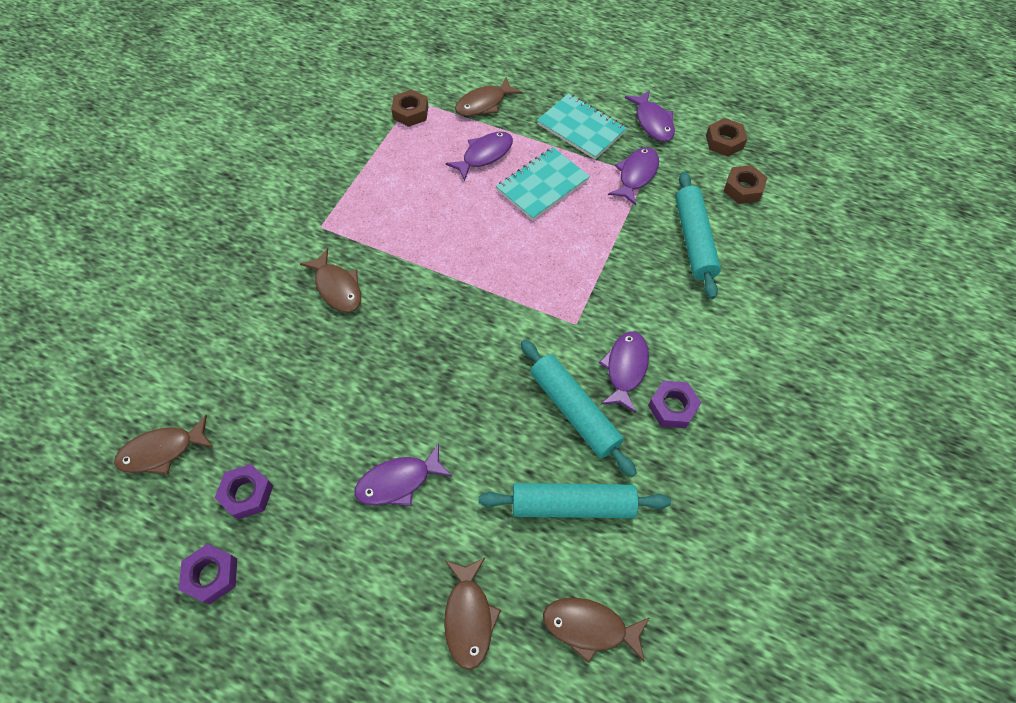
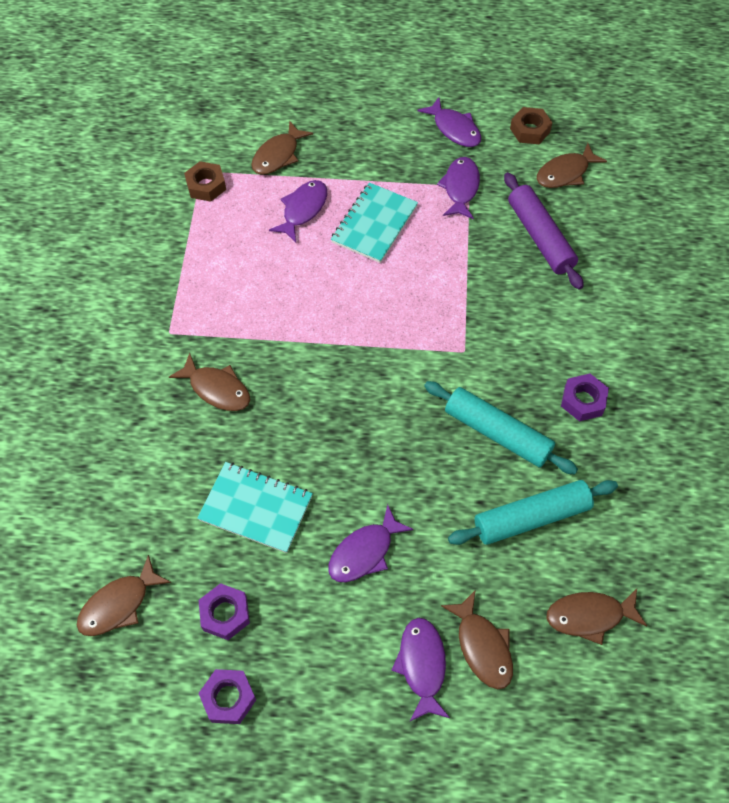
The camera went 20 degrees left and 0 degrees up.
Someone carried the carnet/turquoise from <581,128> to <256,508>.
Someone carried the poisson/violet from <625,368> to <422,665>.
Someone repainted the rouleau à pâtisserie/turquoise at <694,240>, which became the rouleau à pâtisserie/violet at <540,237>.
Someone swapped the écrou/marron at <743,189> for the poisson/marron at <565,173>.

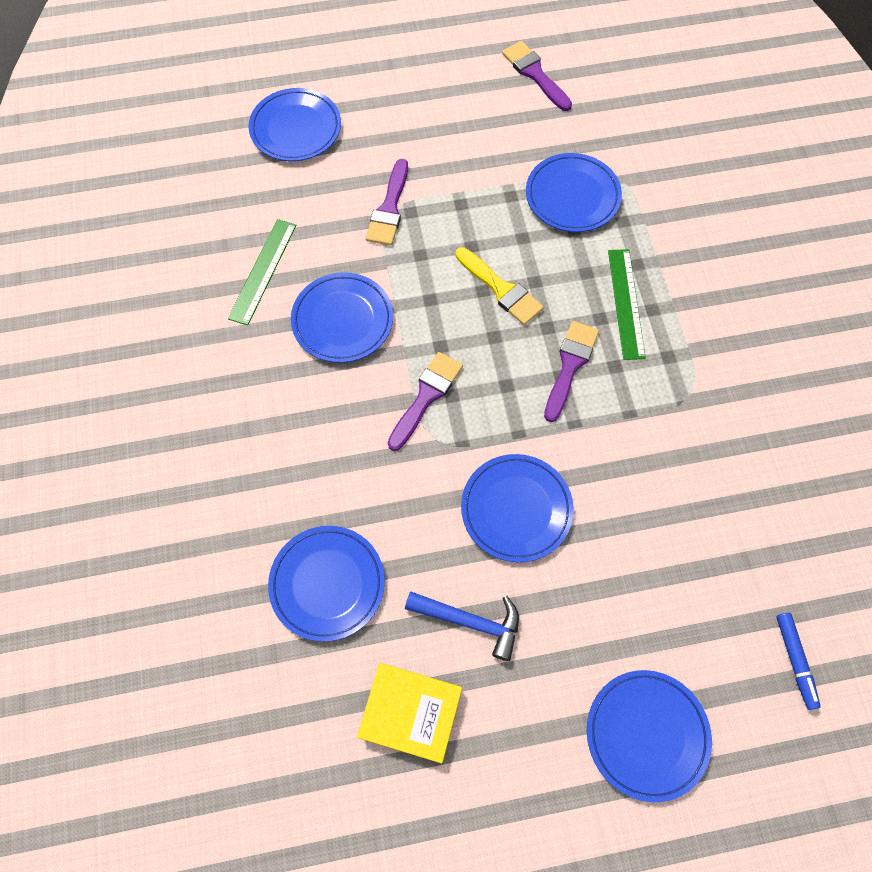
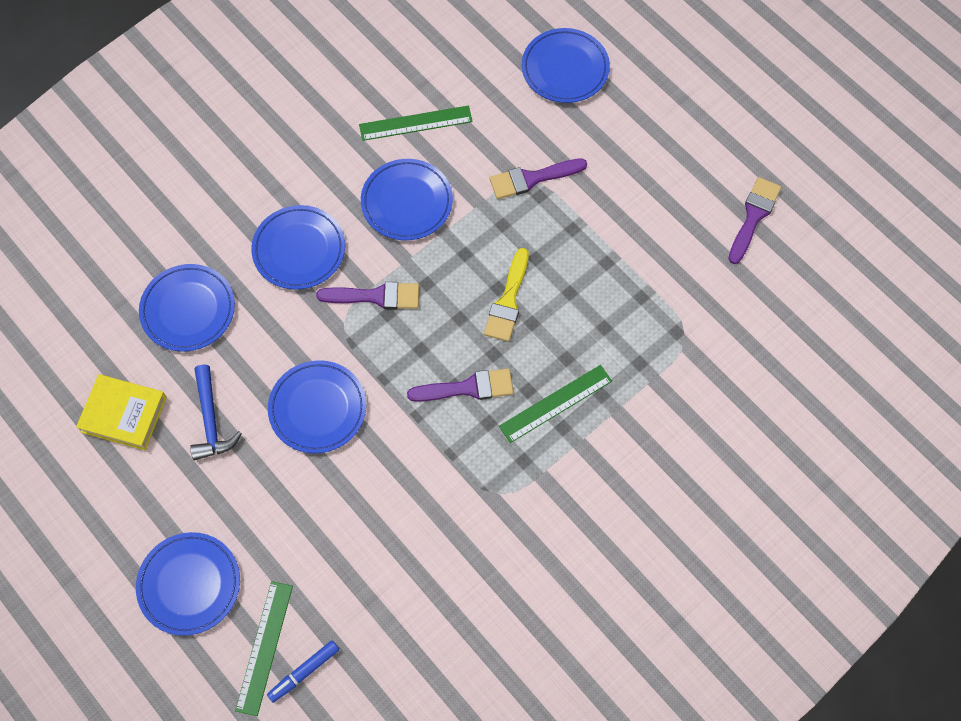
The camera went 60 degrees right and 0 degrees up.
Someone rotated the livre/jaune at <410,713> by 60 degrees counterclockwise.
Someone carried the assiette/bleu from <572,196> to <299,250>.
Someone put down the règle/vert at <265,647>.

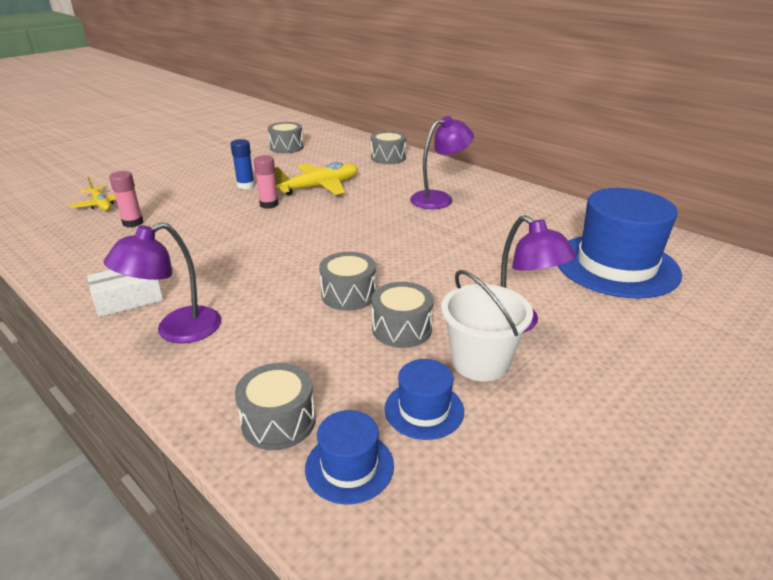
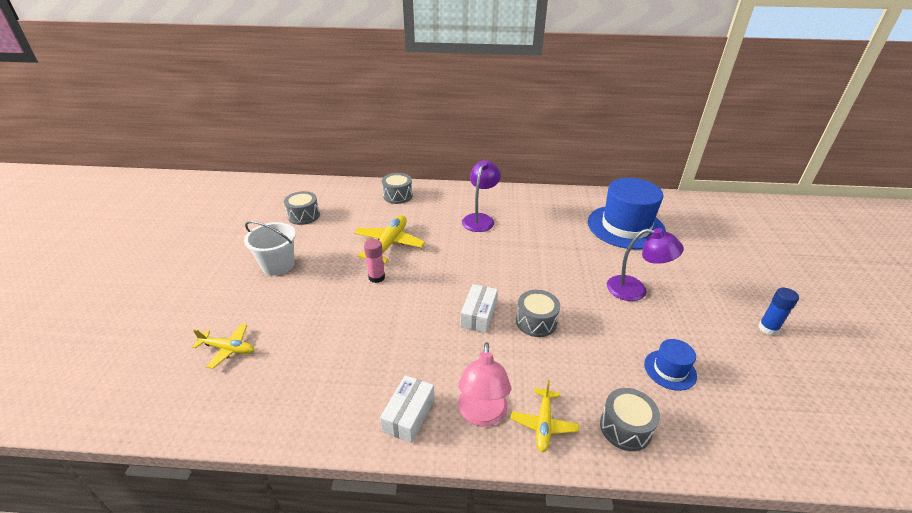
The camera went 40 degrees left and 5 degrees up.
Someone repainted the lampe/violet at <177,331>, which became the lampe/rose at <482,415>.
Someone took away the bâton de colle/rose at <133,223>.
Someone carried the bâton de colle/bleu from <246,185> to <768,328>.
Someone took away the chapeau/bleu at <349,466>.
Someone took away the tambour/gris at <401,329>.
Someone carried the seau/blanc from <480,362> to <278,265>.
Someone put down the boîte/blanc at <479,315>.
Someone put down the avion/jaune at <543,424>.

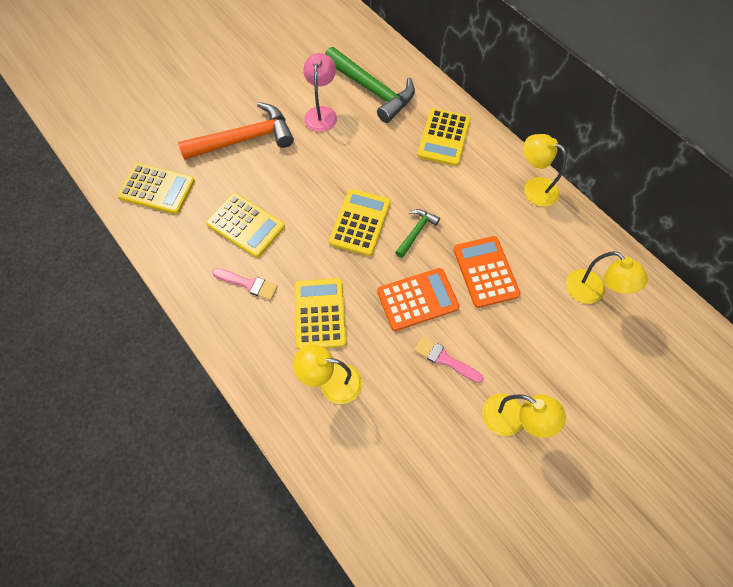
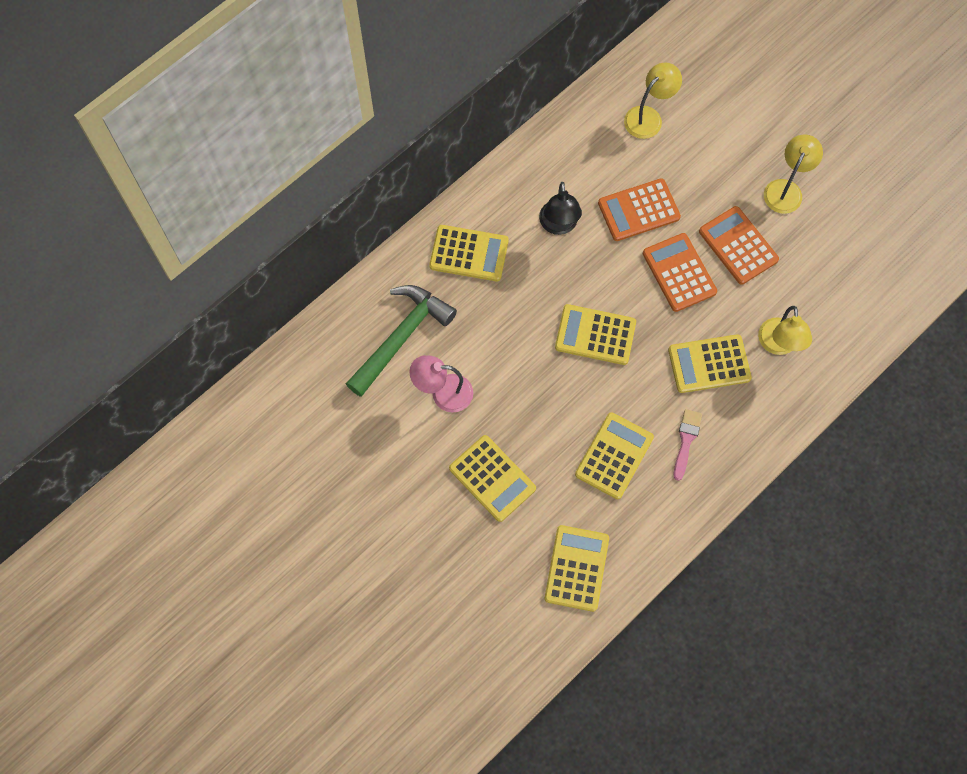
The camera went 95 degrees left and 5 degrees up.
Someone swapped the marteau/orange at <245,139> for the calculatrice/jaune at <492,478>.
Someone took away the marteau/vert at <416,232>.
Someone swapped the pinceau/rose at <445,359> for the calculatrice/orange at <738,245>.
Someone took away the lampe/jaune at <534,188>.
Someone put down the lampe/noir at <558,225>.

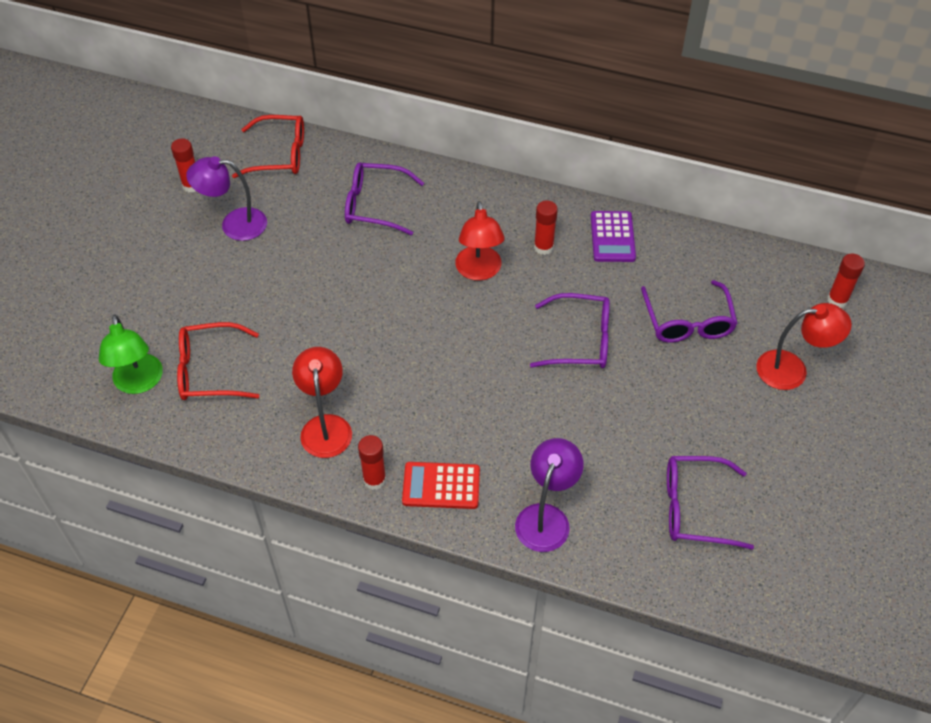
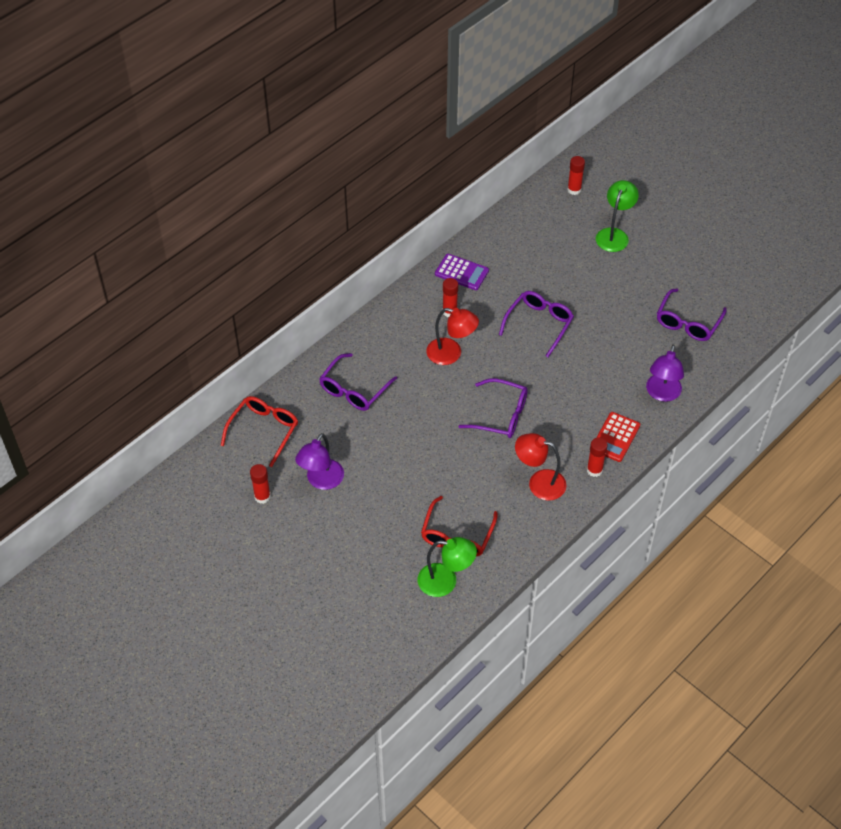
The camera went 65 degrees left and 0 degrees up.
Someone rotated the lampe/violet at <546,517> by 120 degrees counterclockwise.
Someone carried the lunettes/violet from <688,322> to <501,415>.
Someone repainted the lampe/rouge at <792,370>, which became the lampe/vert at <614,235>.

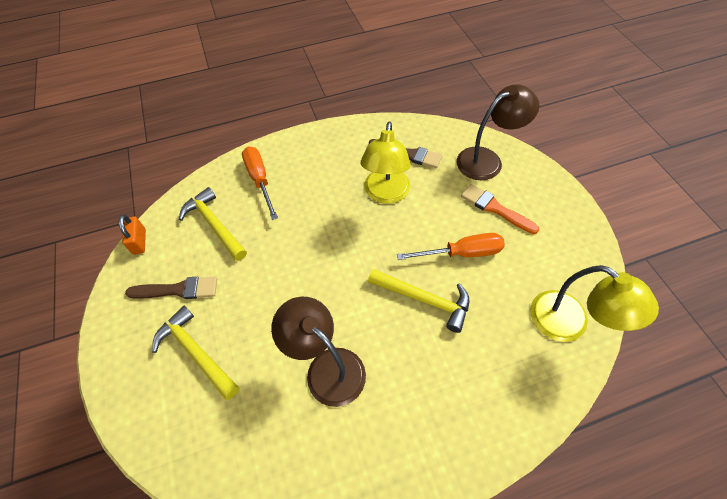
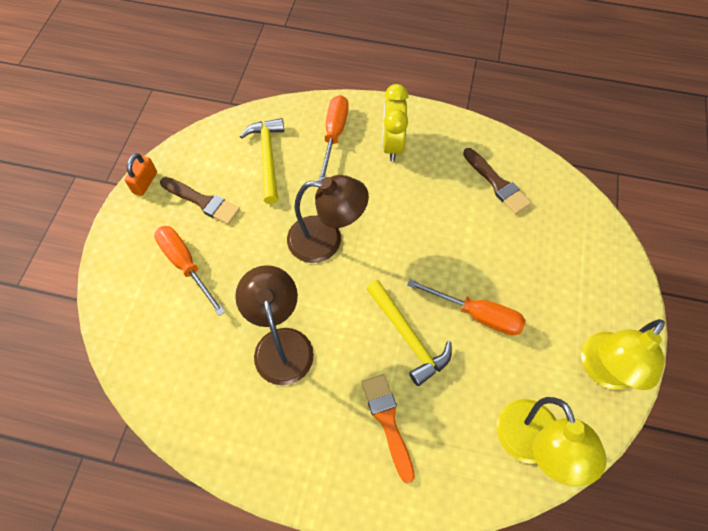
The camera went 30 degrees right and 5 degrees up.
Someone carried the cadenas/orange from <139,242> to <145,182>.
Someone swapped the marteau/jaune at <196,352> for the tournevis/orange at <185,265>.
Someone carried the lampe/jaune from <386,194> to <603,370>.
Someone carried the lampe/marron from <487,160> to <326,240>.
Someone carried the pinceau/orange from <495,208> to <387,421>.
Someone put down the réveil/jaune at <392,145>.

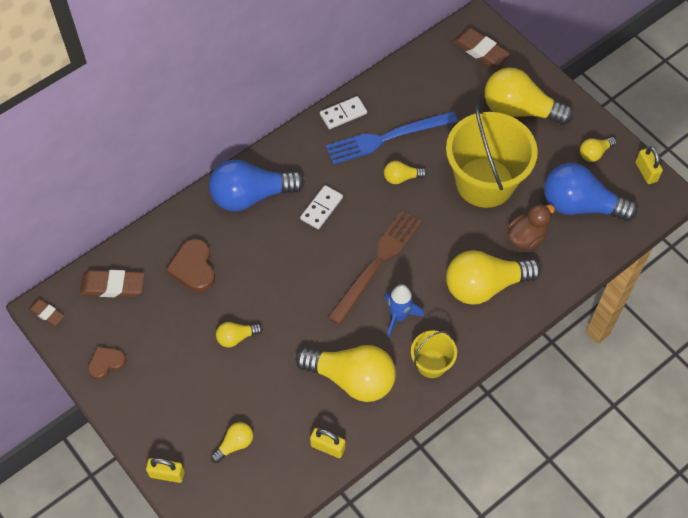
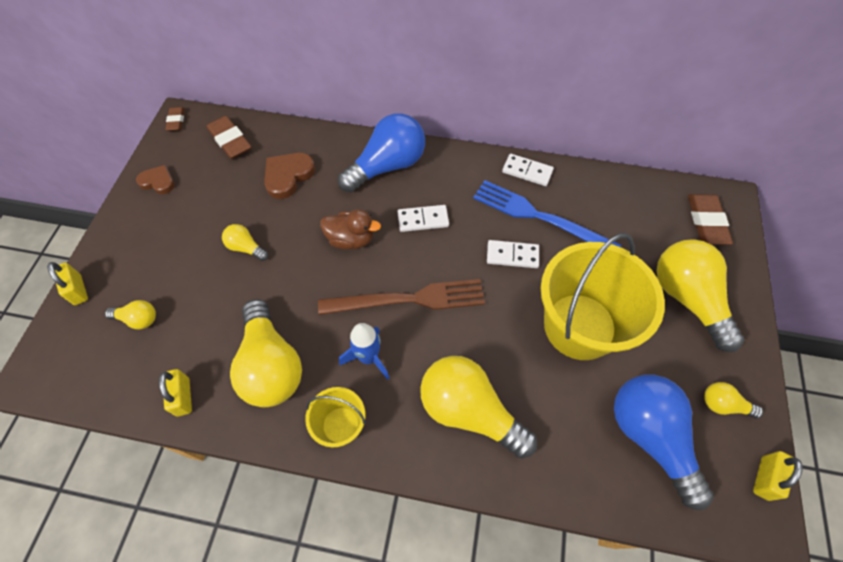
The camera went 50 degrees right and 0 degrees up.
Someone rotated the ampoule/bleu at <251,196> by 105 degrees clockwise.
Someone swapped the ampoule/jaune at <401,178> for the domino/blanc at <512,255>.
Someone carried the canard/marron from <526,237> to <351,239>.

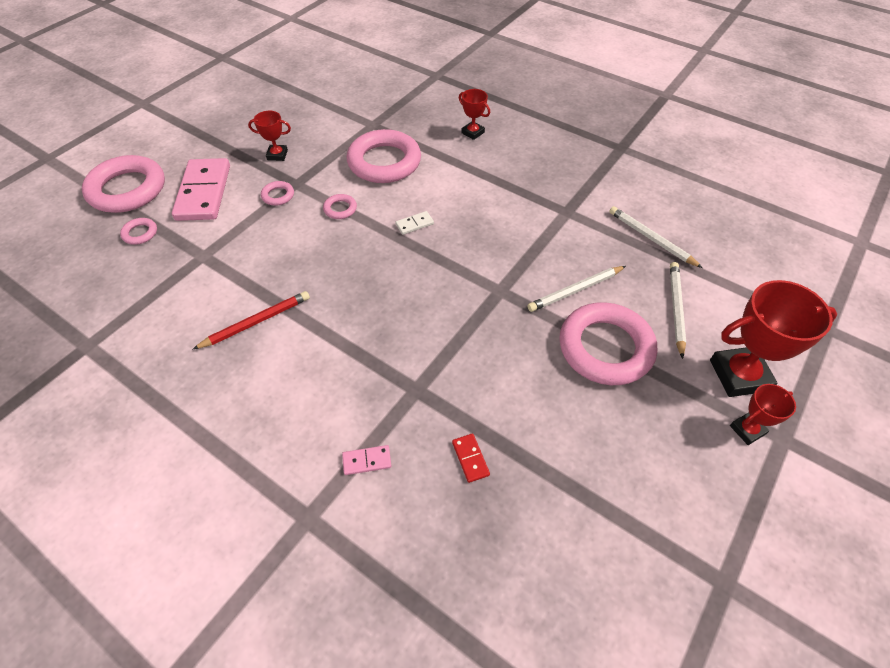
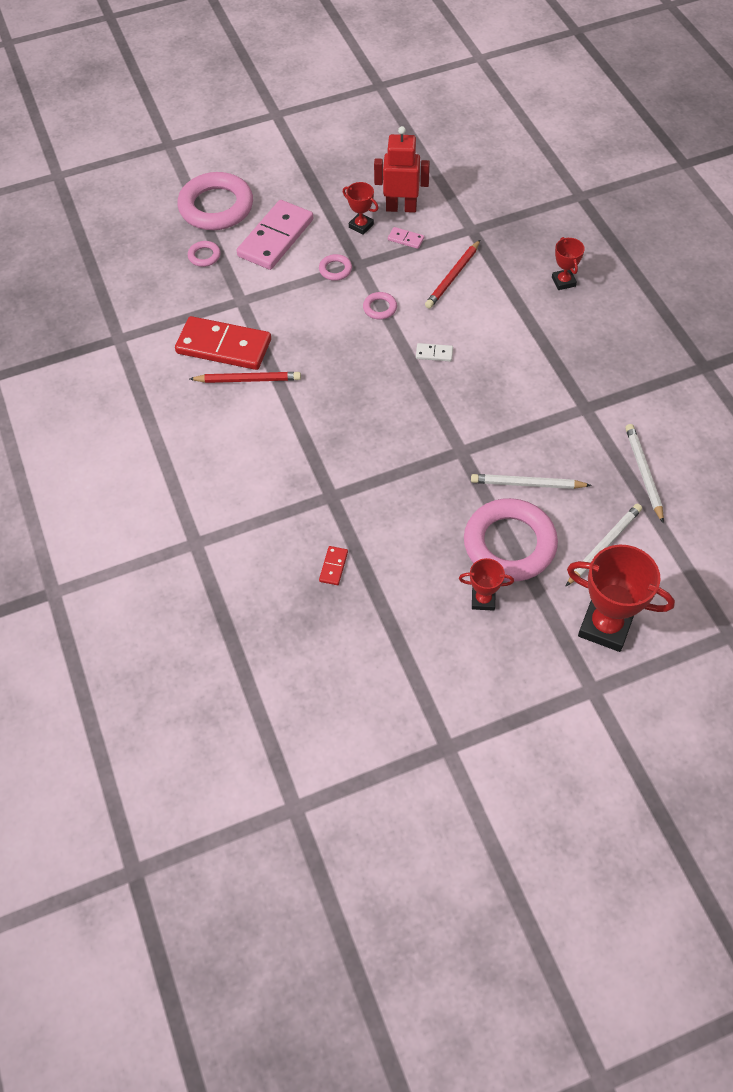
The camera went 35 degrees right and 5 degrees up.
Someone carried the domino/rose from <367,461> to <406,239>.
Someone swapped the anneau/rose at <384,162> for the crayon/rouge at <453,277>.
Someone carried the trophée/rouge from <747,430> to <483,600>.
Someone put down the domino/rouge at <224,346>.
Someone put down the robot/rouge at <401,208>.

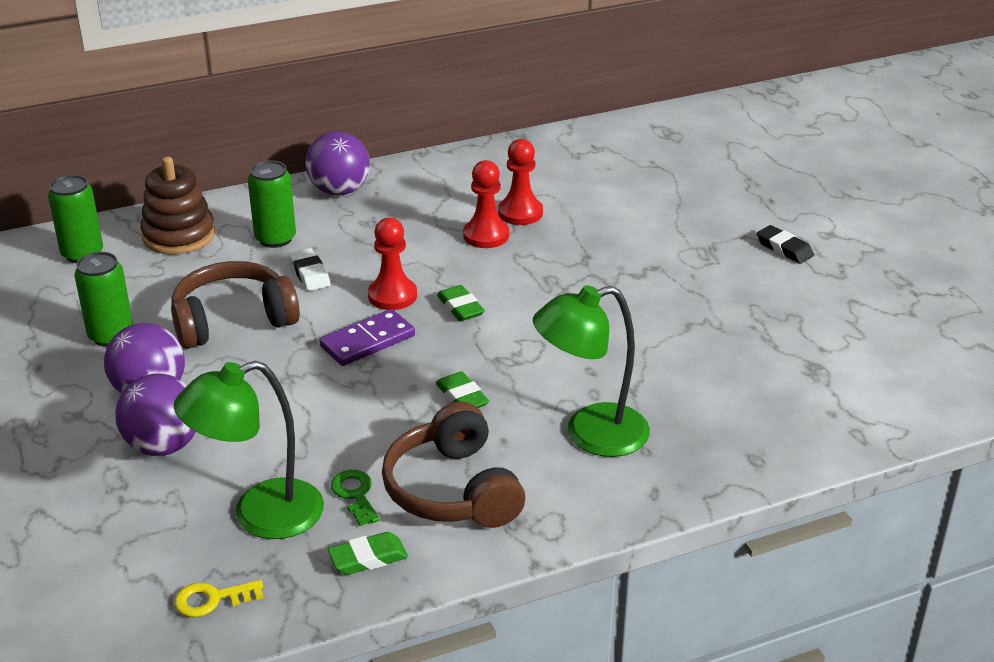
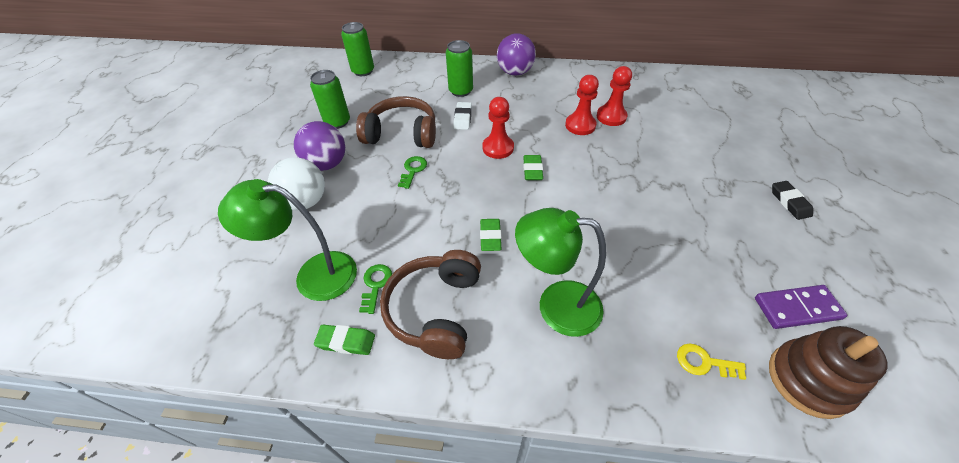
The camera went 30 degrees right and 15 degrees up.
Someone repainted the balle/violet at <163,446>, which became the balle/blanc at <305,202>.
Someone carried the jouet à empiler/marron from <179,235> to <808,380>.
Someone carried the clé/jaune from <212,599> to <704,362>.
Someone carried the domino/violet from <367,341> to <797,308>.
Someone put down the clé/vert at <413,170>.

